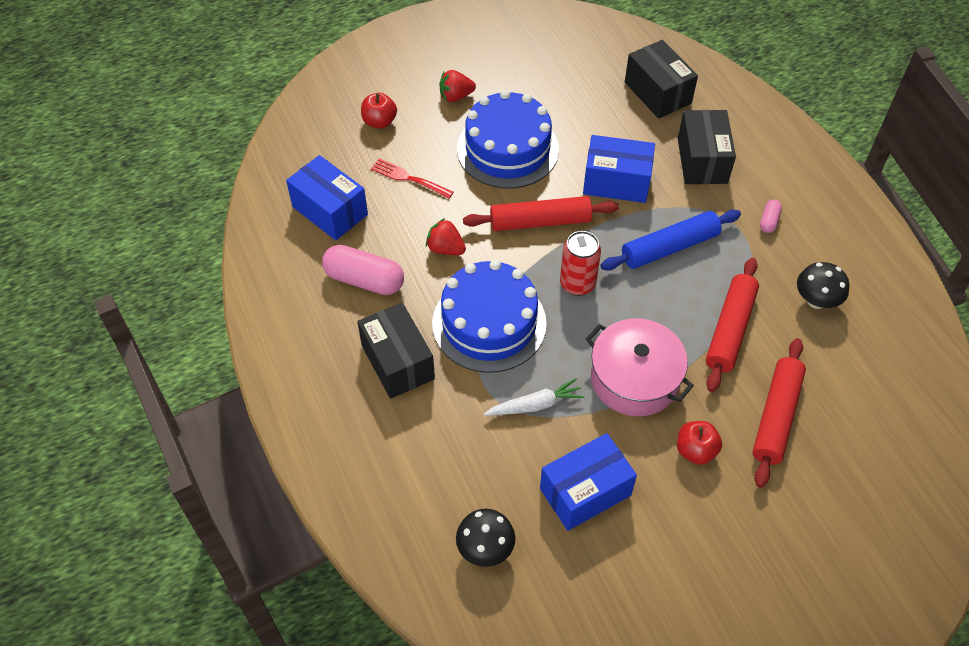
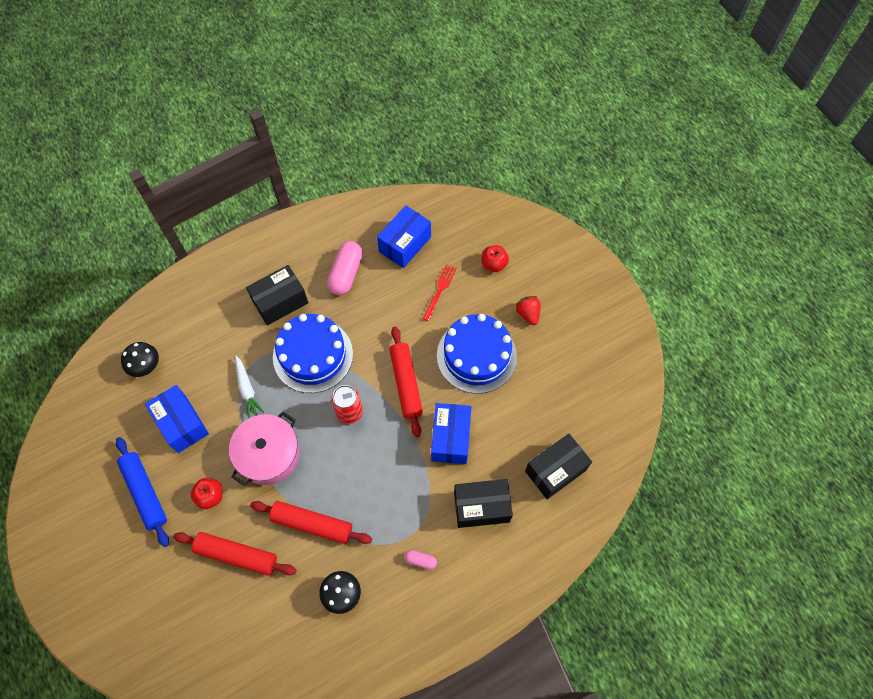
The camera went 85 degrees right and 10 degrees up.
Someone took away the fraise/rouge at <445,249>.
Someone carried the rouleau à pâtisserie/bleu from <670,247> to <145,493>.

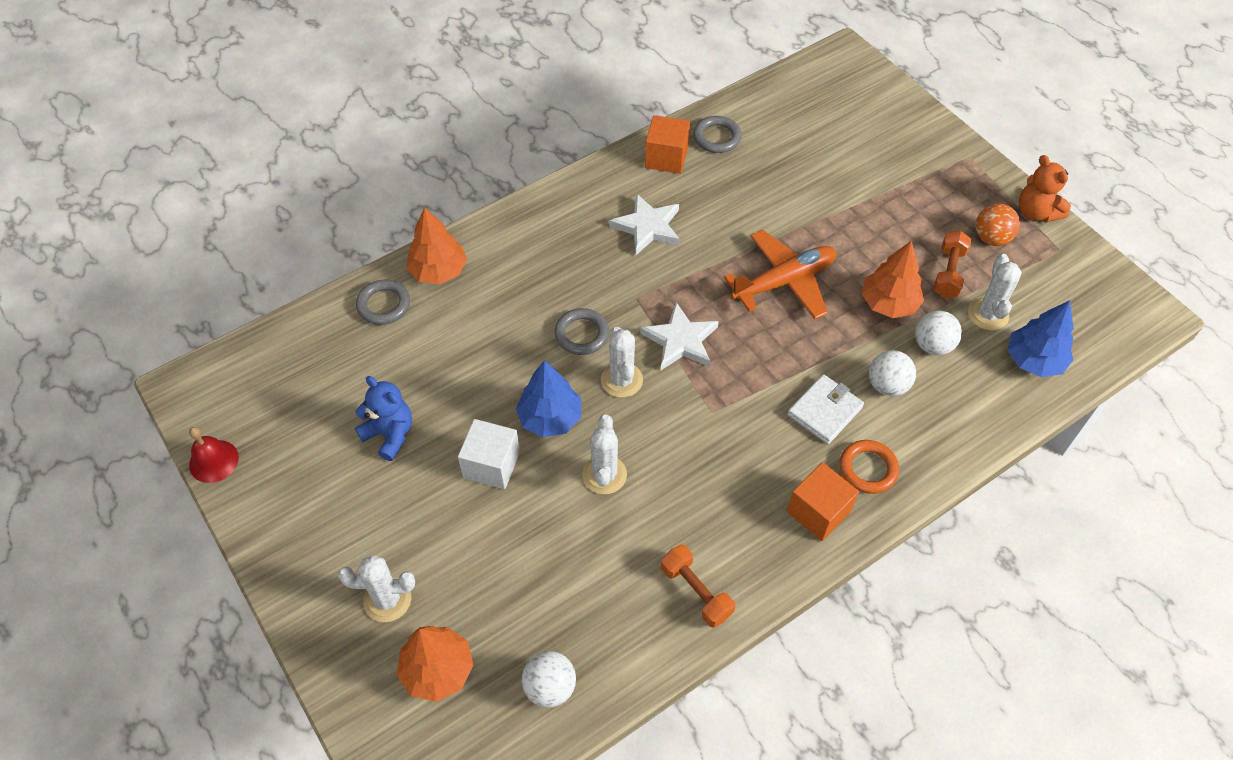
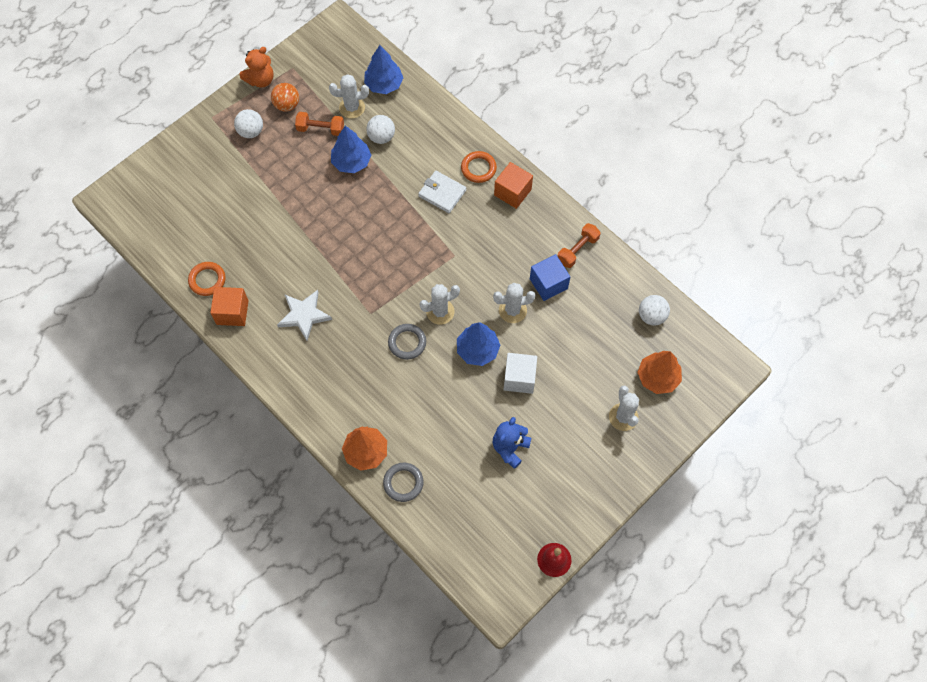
The camera went 100 degrees left and 10 degrees up.
Someone took away the étoile/blanc at <680,340>.
Someone repainted the anneau/gris at <716,137>, which became the anneau/orange at <207,280>.
Someone took away the avion/orange at <784,282>.
Someone repainted the arbre/orange at <888,303>, which became the arbre/bleu at <351,162>.
Someone carried the balle/blanc from <887,385> to <251,131>.
Someone put down the cube/bleu at <548,284>.

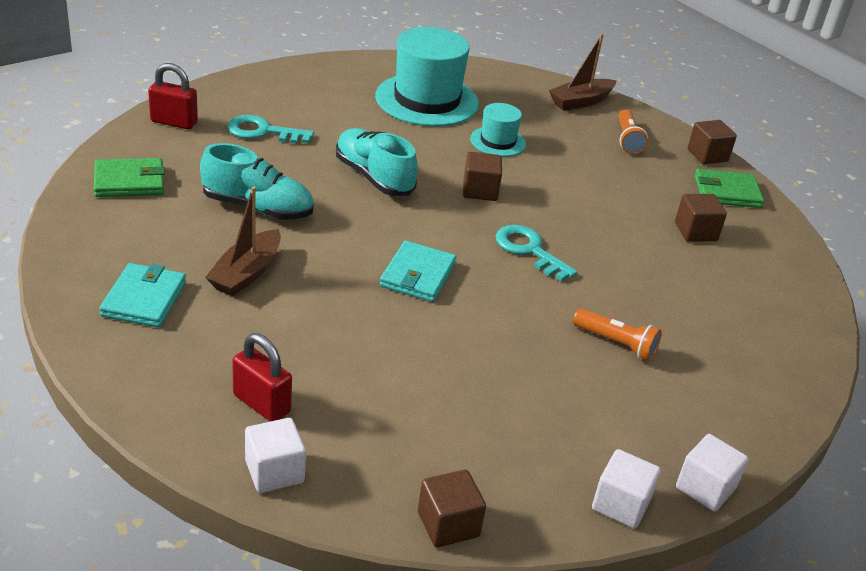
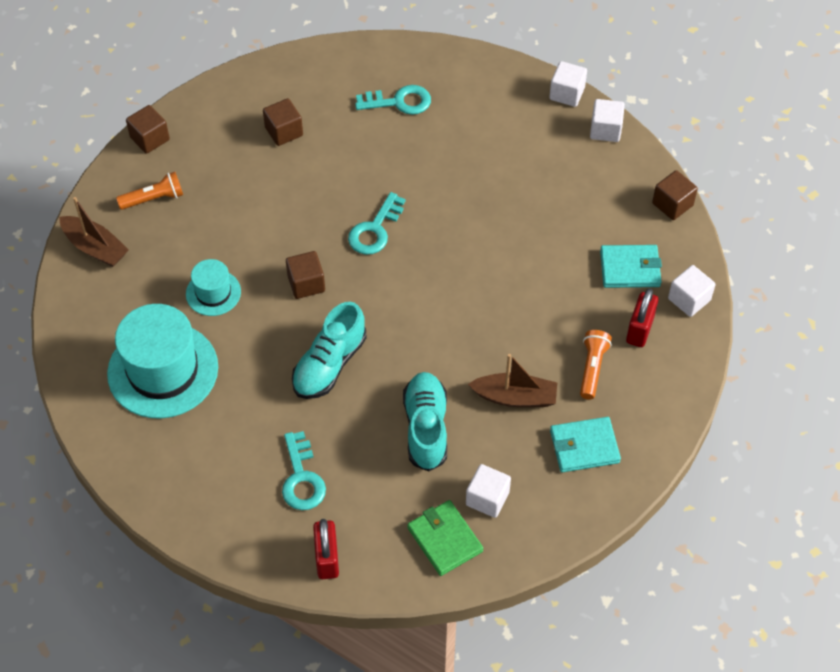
The camera went 105 degrees left and 20 degrees up.
Someone carried the portefeuille/turquoise from <418,275> to <630,268>.
Someone carried the lampe de poche/orange from <616,343> to <592,368>.
Someone took away the portefeuille/vert at <727,192>.
Someone put down the clé/turquoise at <399,102>.
Someone put down the cube/blanc at <487,498>.

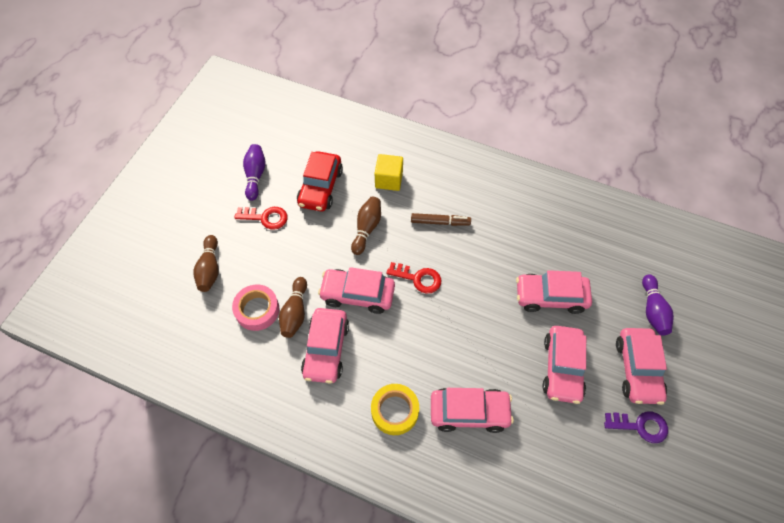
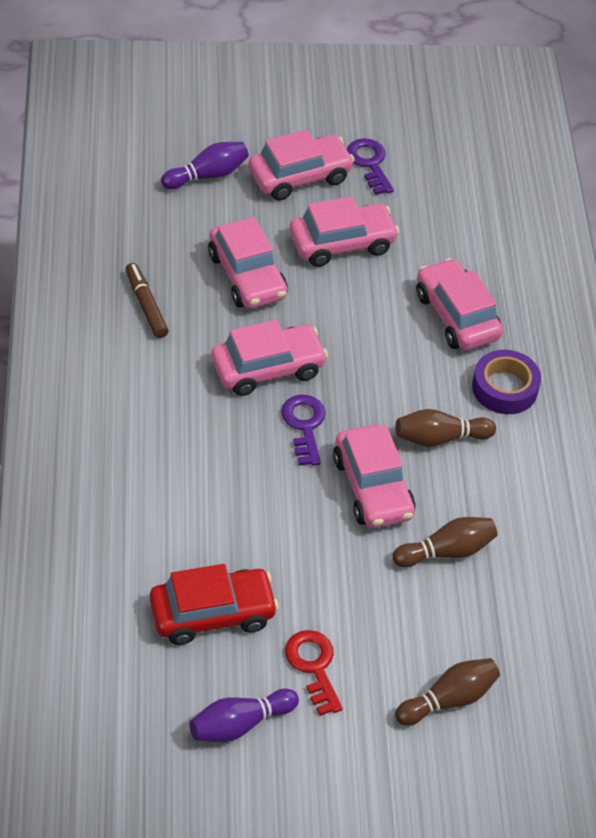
The camera went 120 degrees left and 10 degrees down.
Someone took away the ruban adhésif/rose at <257,310>.
Someone carried the voiture/rose from <326,349> to <268,368>.
Someone carried the quille/marron from <366,228> to <439,438>.
Someone repainted the ruban adhésif/jaune at <395,411>, which became the ruban adhésif/violet at <504,388>.
Someone took away the cube/jaune at <389,180>.
Someone repainted the clé/rouge at <418,278>, which became the clé/violet at <304,425>.
Someone carried the feutre/marron from <440,222> to <146,305>.

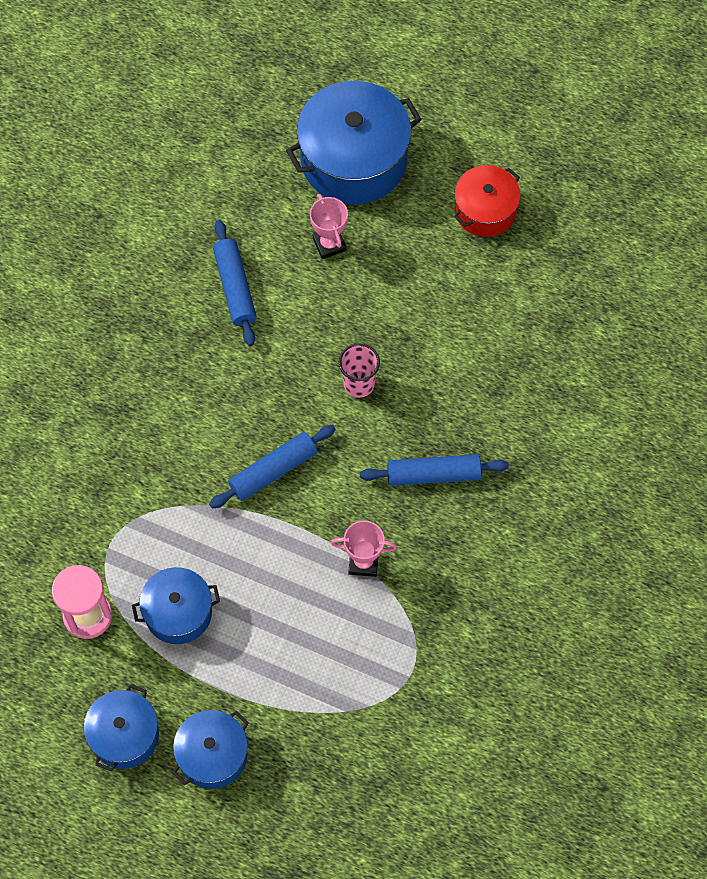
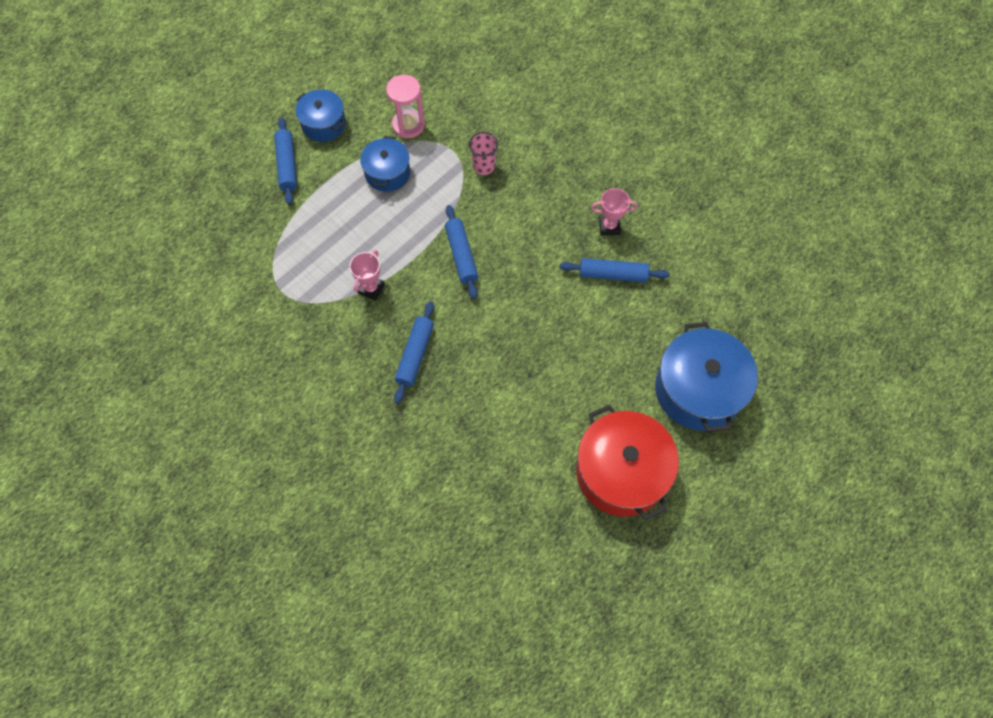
The camera went 110 degrees right and 0 degrees up.
Someone swapped the marmite/bleu at <212,755> for the rouleau à pâtisserie/bleu at <287,165>.
Someone carried the trophée/rose from <329,244> to <609,226>.
Someone carried the gobelet/rose from <359,384> to <484,166>.
Someone scaled the marmite/rouge at <485,210> by 1.73.

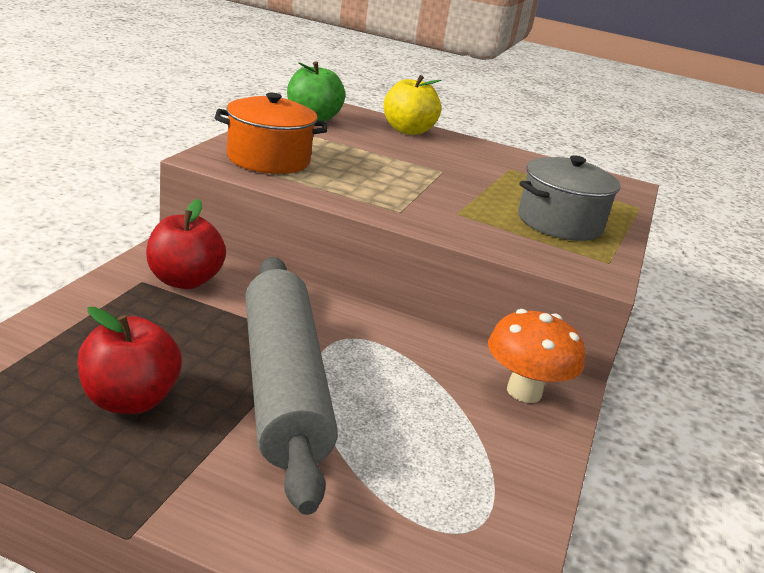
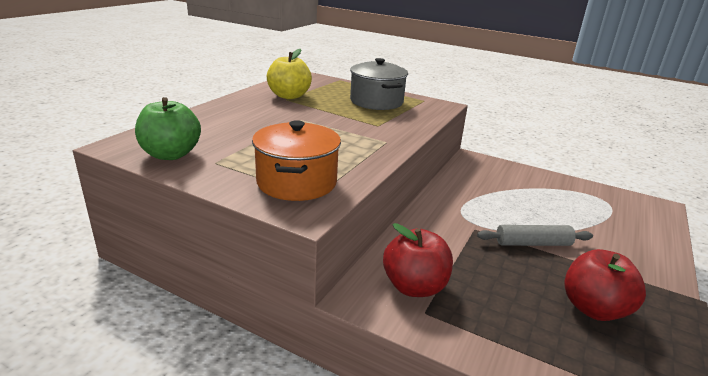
The camera went 80 degrees left and 0 degrees up.
Someone scaled the rouleau à pâtisserie/gris at <283,386> by 0.46.
Someone carried the pomme/jaune from <408,130> to <289,96>.
Someone took away the champignon/orange at <524,391>.

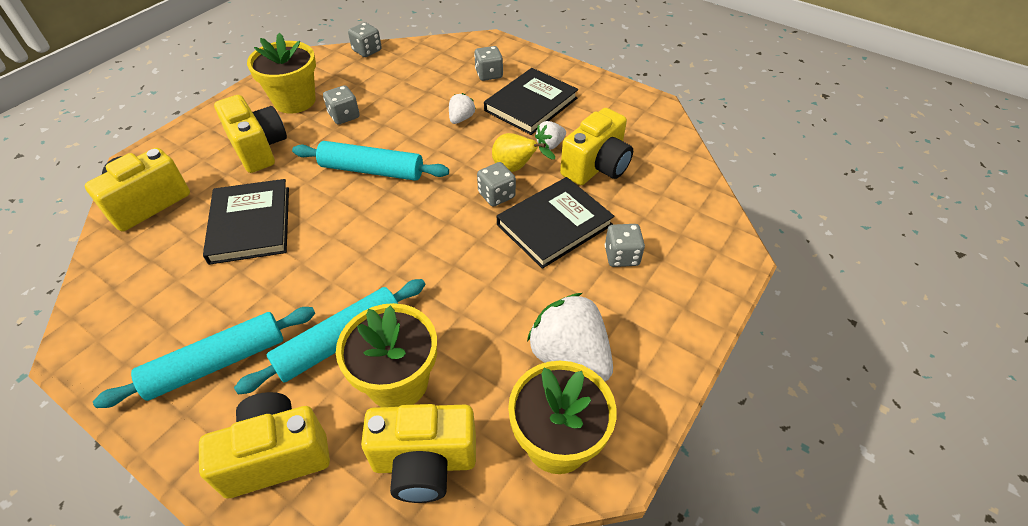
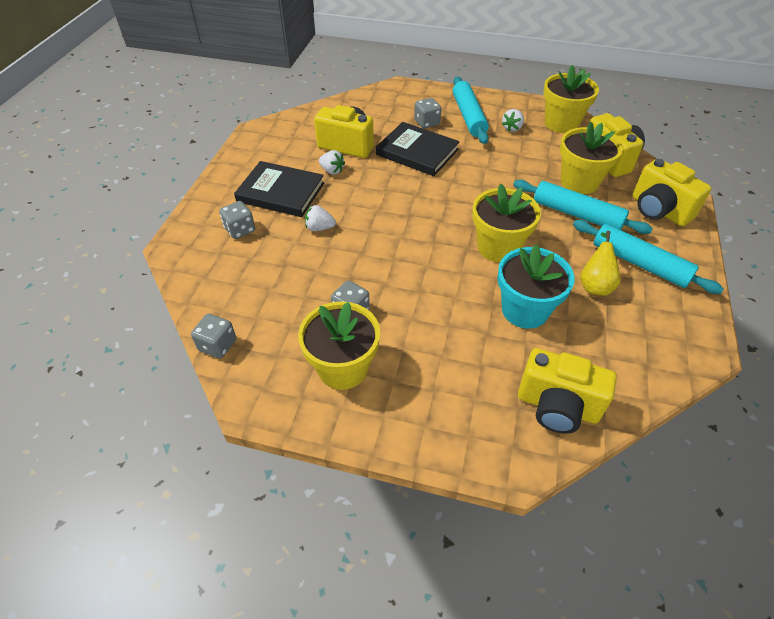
The camera went 110 degrees left and 0 degrees up.
Someone swapped the livre/noir at <250,224> for the pot de fleurs/turquoise at <525,310>.
Someone took away the appareil photo/jaune at <259,149>.
Someone carried the rouleau à pâtisserie/turquoise from <372,170> to <469,116>.
Someone took away the dé/gris at <496,195>.
Someone carried the poire/jaune from <516,169> to <595,284>.
Someone scaled the fraise/blanc at <570,357> by 0.49.
Someone put down the pot de fleurs/jaune at <498,247>.

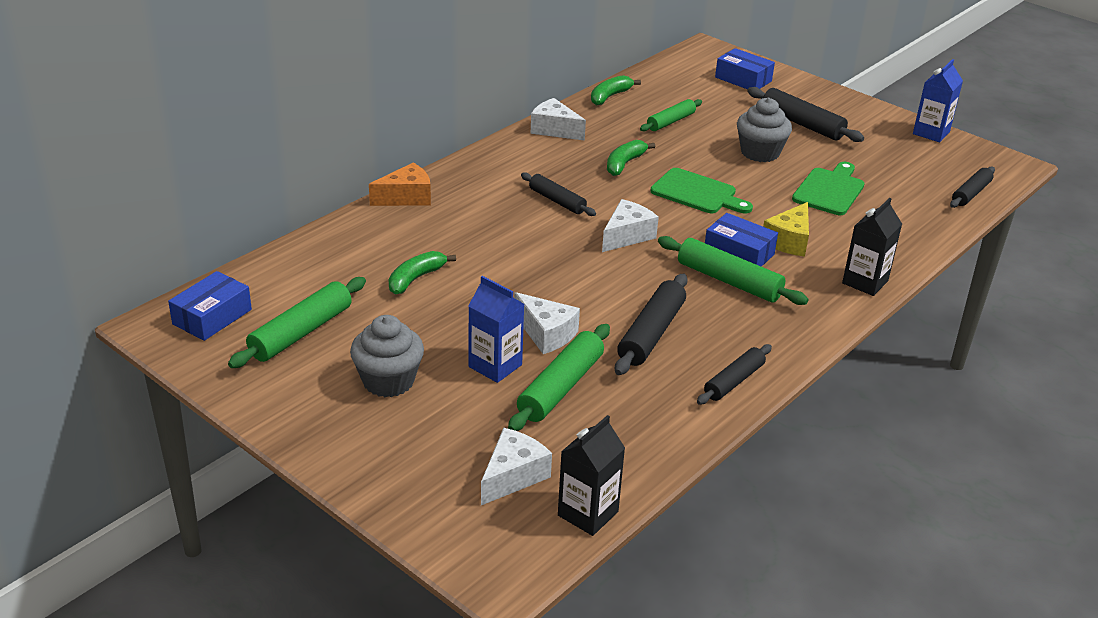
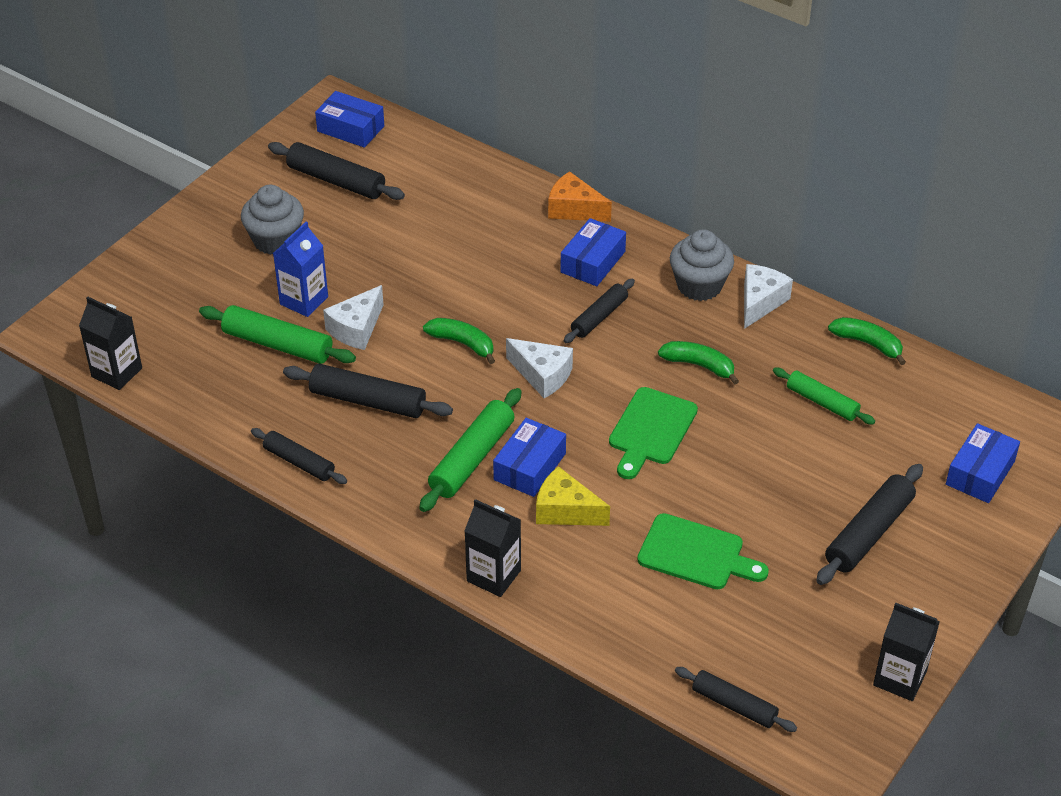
The camera went 85 degrees right and 10 degrees up.
Someone repainted the rouleau à pâtisserie/vert at <301,332>, which became the rouleau à pâtisserie/noir at <336,181>.
Someone rotated the fromage/orange at <406,197> by 150 degrees clockwise.
Someone carried the banane/vert from <416,278> to <463,343>.
Someone took away the fromage/blanc at <513,476>.
Someone carried the muffin/gris from <760,152> to <699,285>.
Someone repainted the brique de lait/bleu at <931,133>, which became the brique de lait/noir at <900,678>.
Someone put down the boîte/bleu at <593,262>.

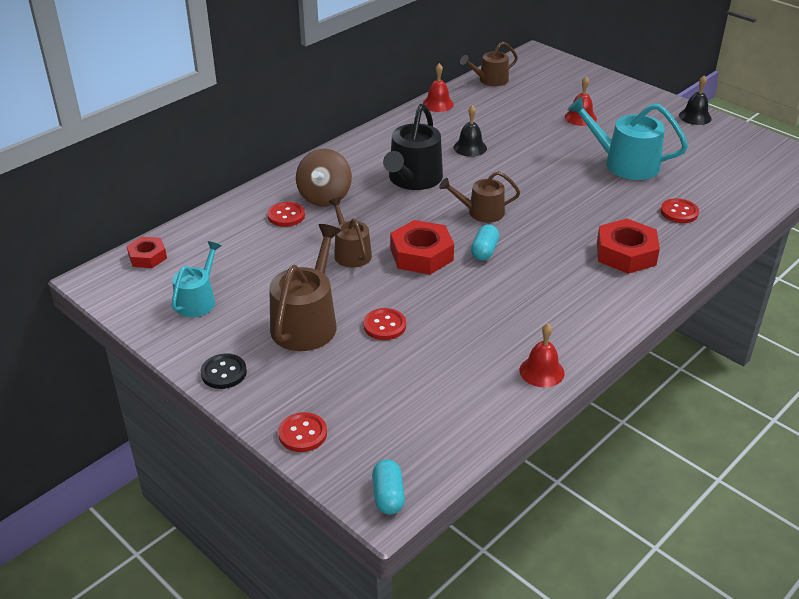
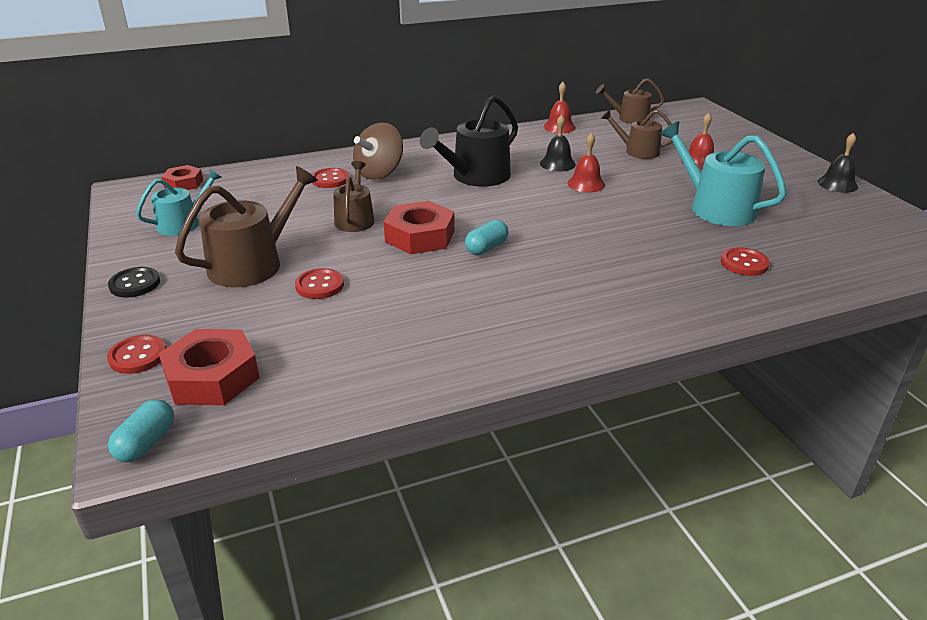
The camera went 25 degrees right and 5 degrees down.
Someone carried the arrosoir/marron from <481,212> to <637,151>.
Someone carried the cloche/rouge from <541,371> to <586,184>.
Someone carried the écrou/rouge from <625,253> to <212,377>.

